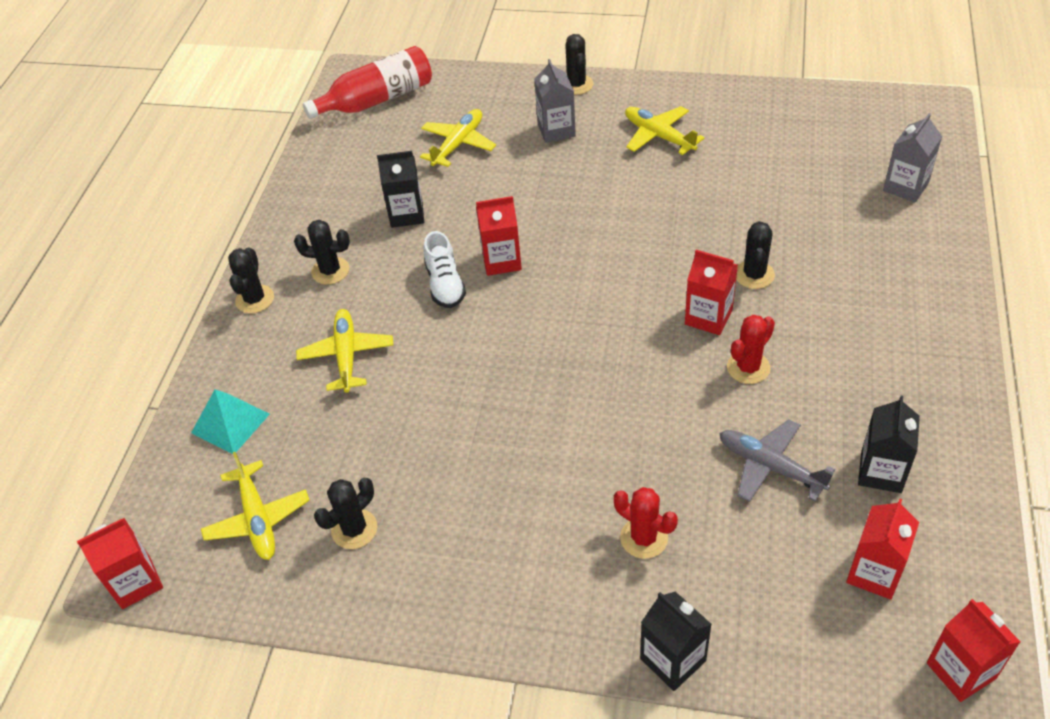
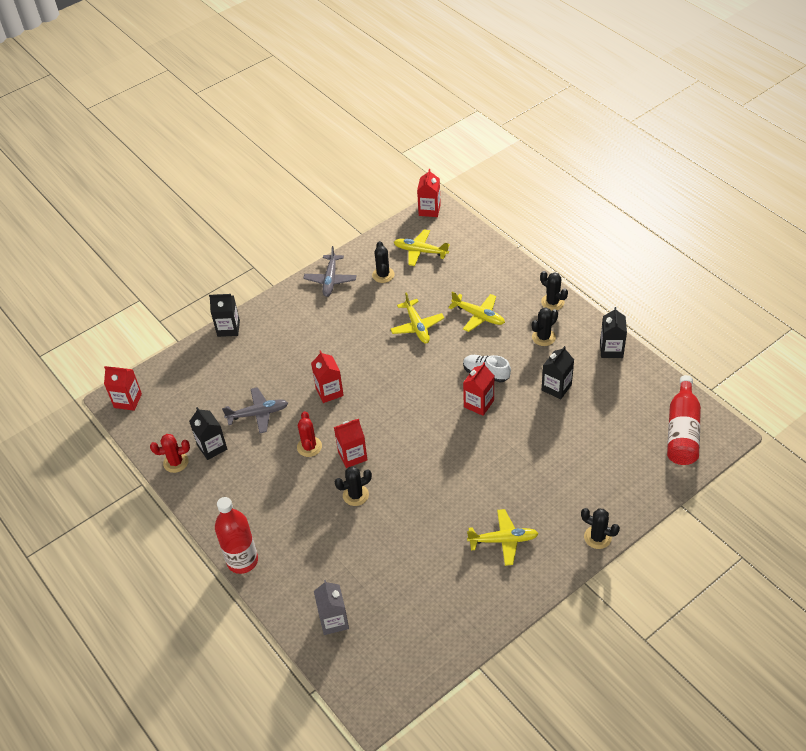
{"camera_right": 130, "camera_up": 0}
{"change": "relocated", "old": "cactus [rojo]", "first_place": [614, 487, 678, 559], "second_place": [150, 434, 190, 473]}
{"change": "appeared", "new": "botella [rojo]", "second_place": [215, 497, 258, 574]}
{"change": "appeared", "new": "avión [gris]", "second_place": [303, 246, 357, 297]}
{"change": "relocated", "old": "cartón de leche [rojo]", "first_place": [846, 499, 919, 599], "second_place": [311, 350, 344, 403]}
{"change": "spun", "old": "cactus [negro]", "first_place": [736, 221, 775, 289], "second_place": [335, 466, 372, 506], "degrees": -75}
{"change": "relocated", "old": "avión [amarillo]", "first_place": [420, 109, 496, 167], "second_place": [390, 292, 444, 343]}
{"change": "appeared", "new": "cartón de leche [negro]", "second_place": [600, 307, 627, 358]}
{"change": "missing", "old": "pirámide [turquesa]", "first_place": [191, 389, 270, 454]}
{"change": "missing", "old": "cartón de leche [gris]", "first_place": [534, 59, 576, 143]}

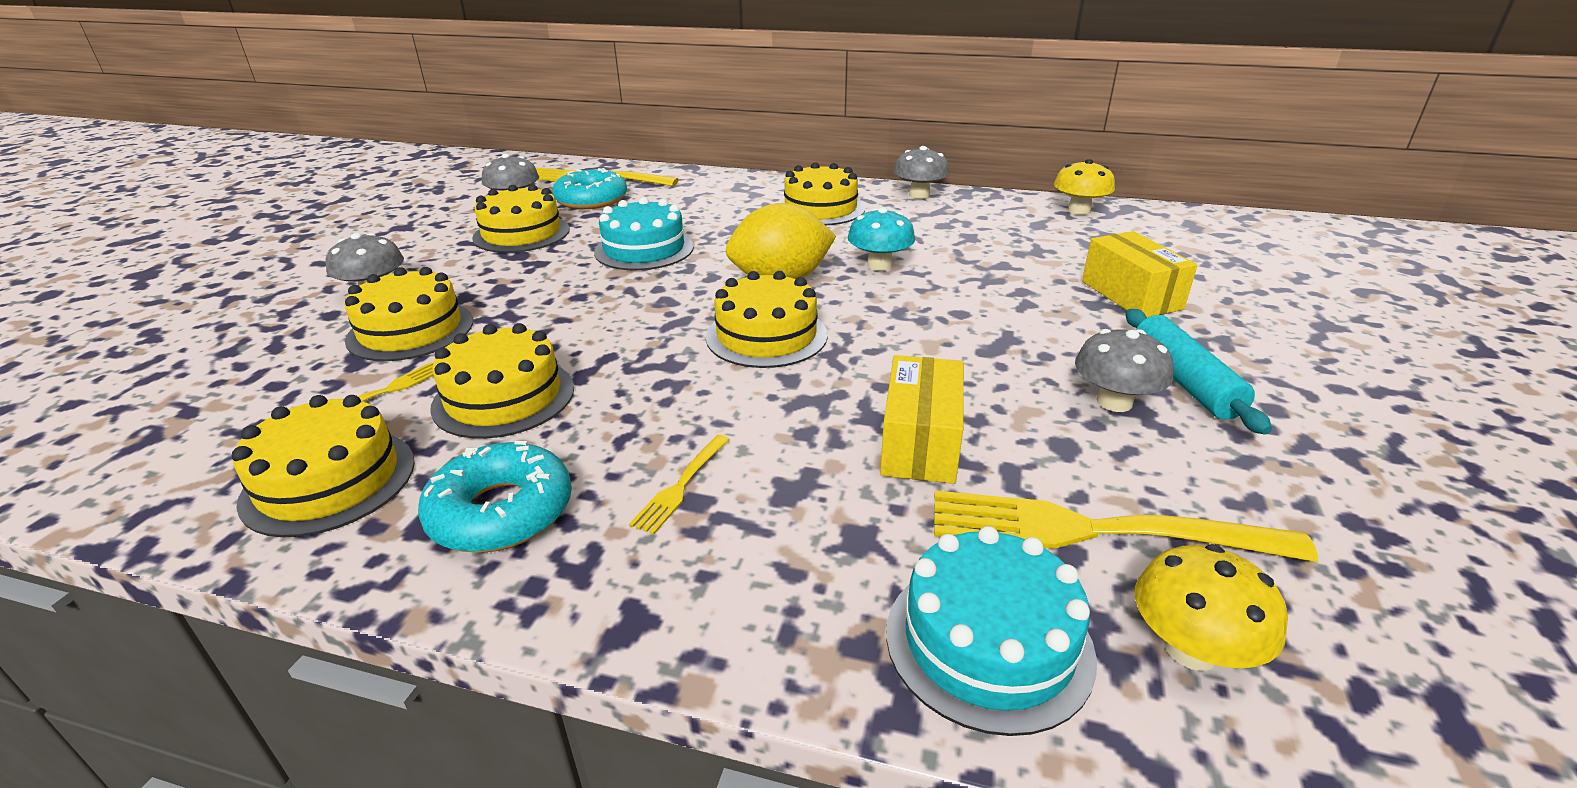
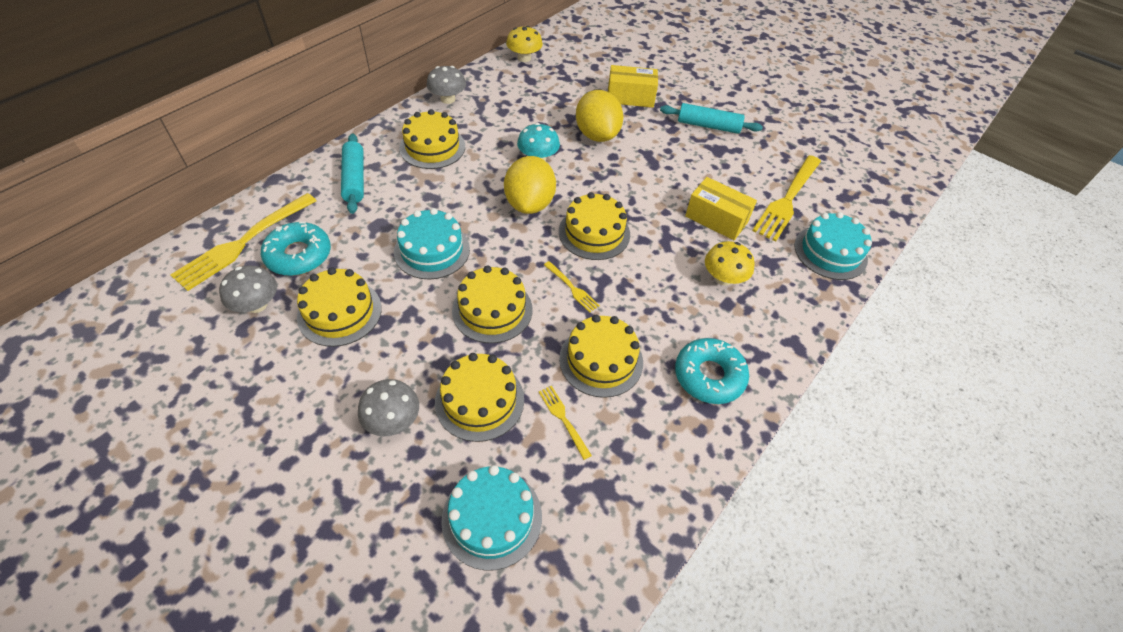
{"camera_right": -70, "camera_up": 20}
{"change": "appeared", "new": "rodillo [turquesa]", "second_place": [341, 133, 364, 214]}
{"change": "appeared", "new": "tarta [turquesa]", "second_place": [441, 465, 542, 571]}
{"change": "relocated", "old": "tarta [amarillo]", "first_place": [232, 395, 415, 537], "second_place": [452, 266, 532, 343]}
{"change": "relocated", "old": "tenedor [amarillo]", "first_place": [629, 435, 730, 535], "second_place": [544, 261, 600, 313]}
{"change": "appeared", "new": "limón [amarillo]", "second_place": [576, 90, 623, 142]}
{"change": "relocated", "old": "seta [amarillo]", "first_place": [1135, 544, 1288, 671], "second_place": [705, 241, 755, 286]}
{"change": "missing", "old": "seta [gris]", "first_place": [1075, 329, 1174, 412]}

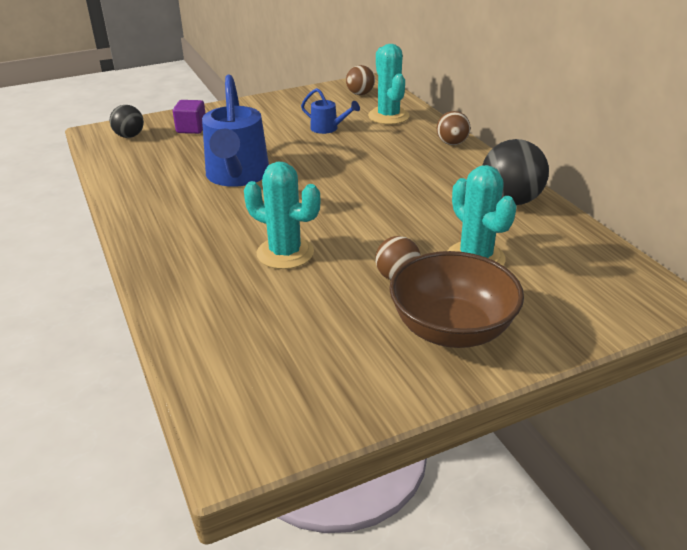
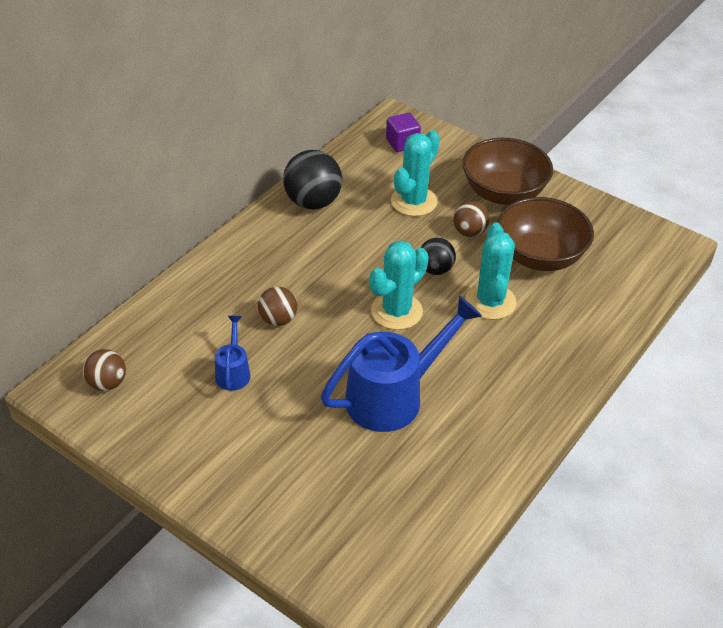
{"camera_right": -120, "camera_up": 10}
{"change": "relocated", "old": "pelota [marrón]", "first_place": [437, 111, 470, 145], "second_place": [258, 287, 297, 326]}
{"change": "relocated", "old": "cactus [turquesa]", "first_place": [368, 44, 410, 124], "second_place": [370, 240, 429, 330]}
{"change": "relocated", "old": "cubo [morado]", "first_place": [173, 100, 206, 134], "second_place": [386, 113, 421, 152]}
{"change": "relocated", "old": "pelota [negro]", "first_place": [110, 105, 144, 138], "second_place": [421, 238, 456, 275]}
{"change": "appeared", "new": "cuenco [marrón]", "second_place": [497, 197, 594, 271]}

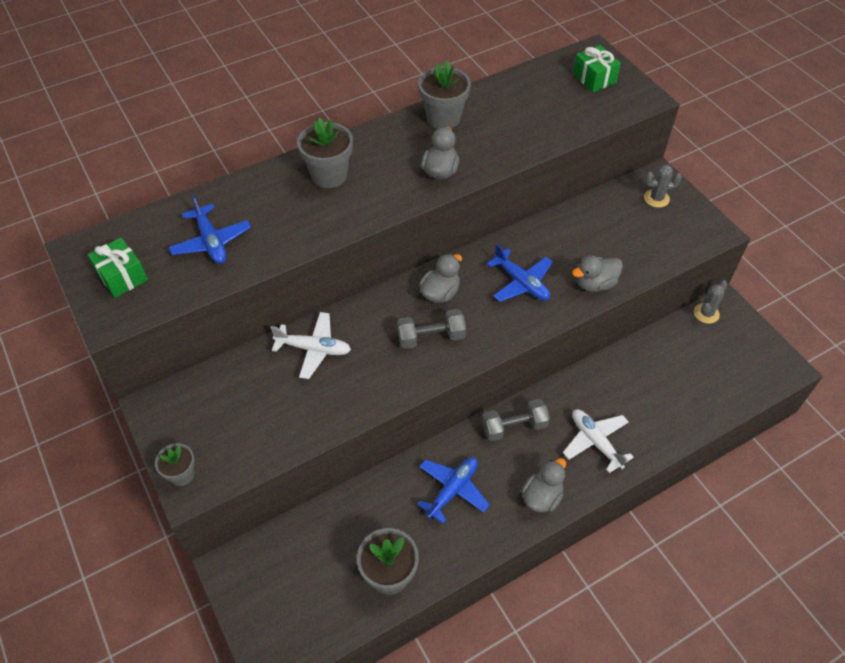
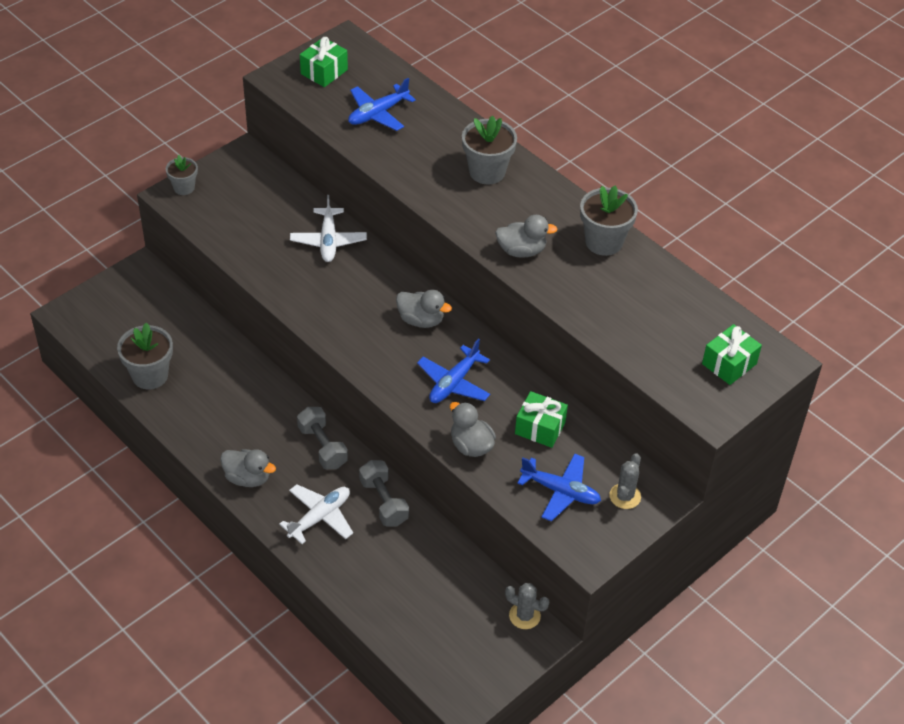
{"camera_right": 75, "camera_up": -5}
{"change": "relocated", "old": "mancuerna [gris]", "first_place": [397, 309, 466, 349], "second_place": [359, 460, 409, 526]}
{"change": "appeared", "new": "regalo [verde]", "second_place": [515, 391, 568, 448]}
{"change": "relocated", "old": "avión [azul]", "first_place": [417, 457, 490, 524], "second_place": [517, 453, 601, 522]}
{"change": "spun", "old": "cactus [gris]", "first_place": [644, 165, 682, 208], "second_place": [609, 453, 641, 509], "degrees": 45}

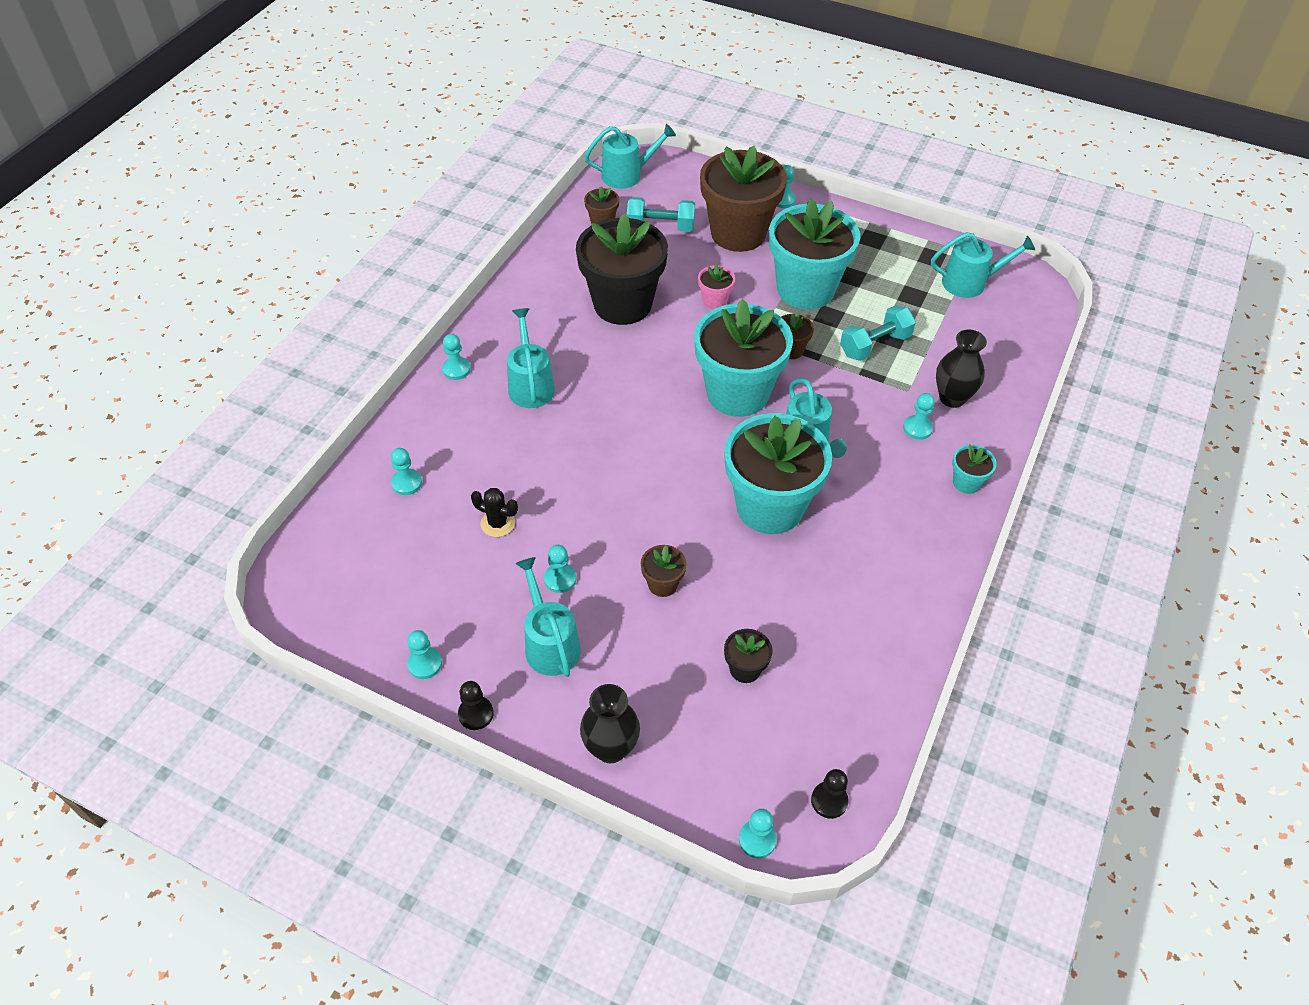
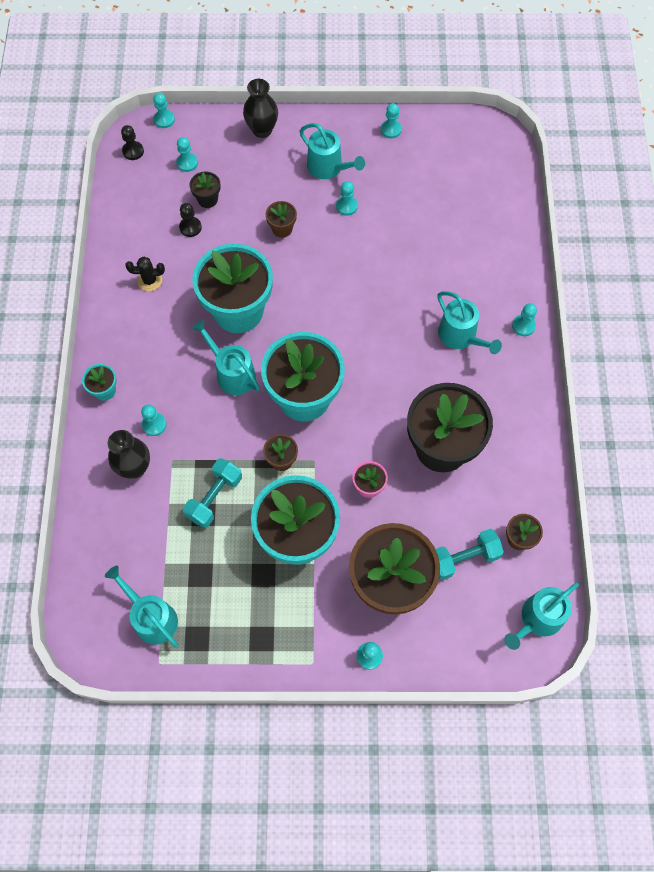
{"camera_right": 155, "camera_up": 15}
{"change": "spun", "old": "regadera [turquesa]", "first_place": [931, 232, 1035, 298], "second_place": [105, 566, 178, 648], "degrees": 75}
{"change": "relocated", "old": "cactus [negro]", "first_place": [471, 488, 518, 537], "second_place": [125, 257, 165, 291]}
{"change": "relocated", "old": "peón [turquesa]", "first_place": [391, 448, 422, 495], "second_place": [176, 137, 198, 172]}
{"change": "relocated", "old": "peón [negro]", "first_place": [458, 681, 494, 730], "second_place": [179, 203, 202, 237]}

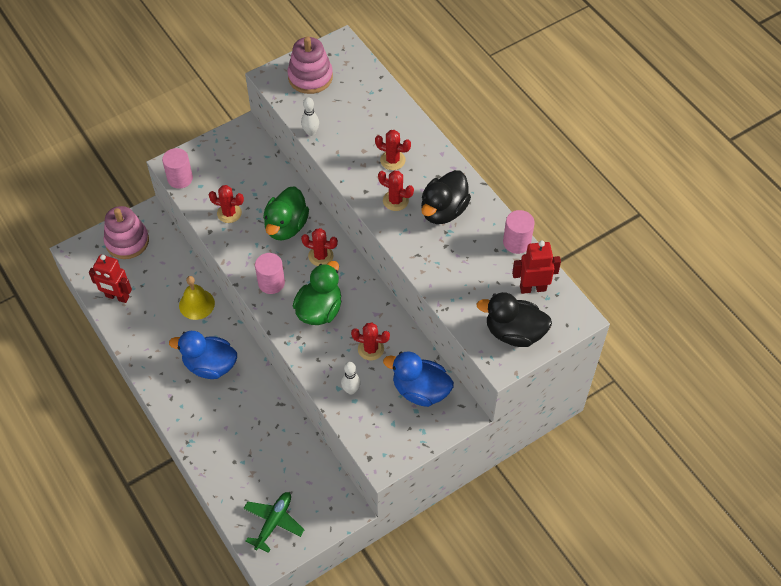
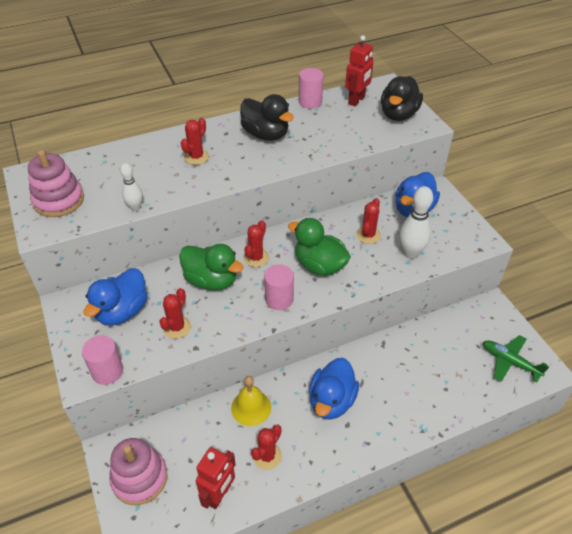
{"camera_right": -80, "camera_up": -10}
{"change": "appeared", "new": "pato [azul]", "second_place": [83, 268, 148, 326]}
{"change": "relocated", "old": "cactus [rojo]", "first_place": [378, 171, 414, 211], "second_place": [251, 425, 282, 470]}
{"change": "spun", "old": "robot [rojo]", "first_place": [512, 241, 561, 294], "second_place": [345, 35, 373, 106], "degrees": -150}
{"change": "size", "old": "bolo [blanco]", "first_place": [341, 362, 361, 395], "second_place": [399, 186, 433, 259], "factor": 1.67}

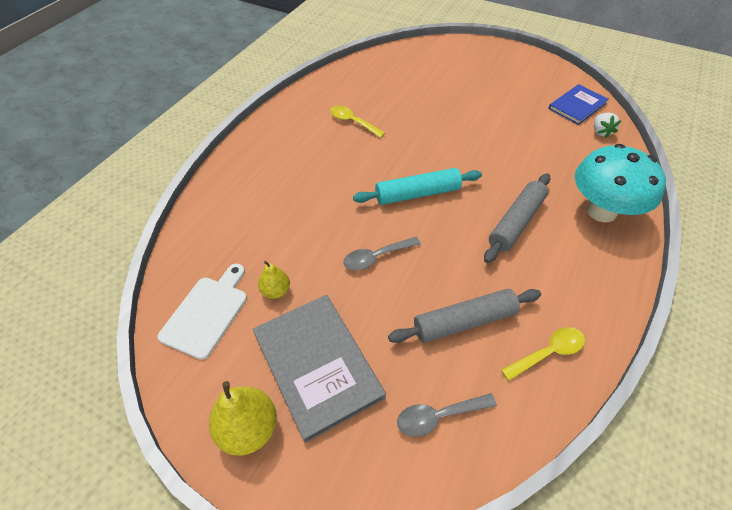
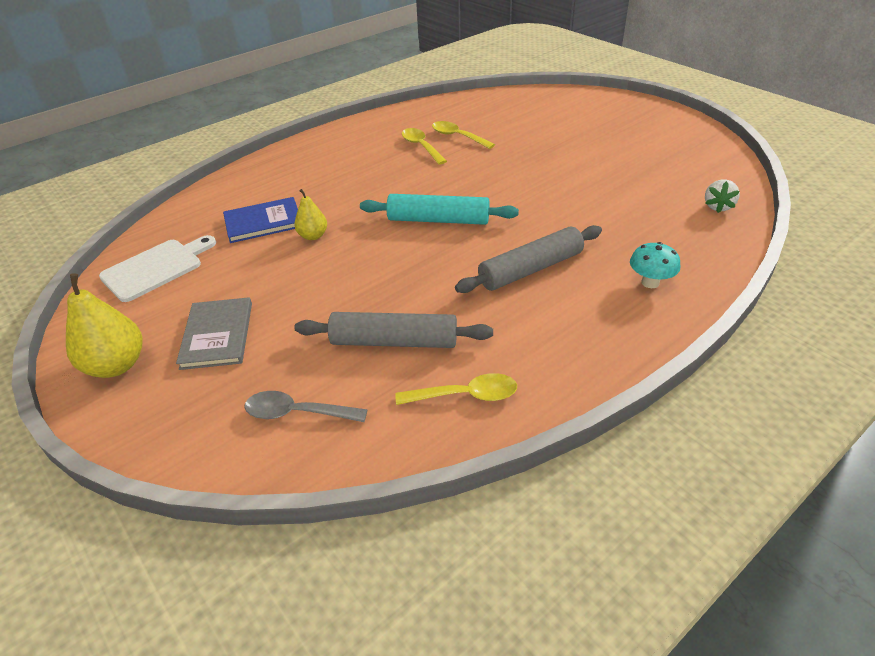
{"camera_right": 25, "camera_up": -10}
{"change": "size", "old": "libro [gris]", "first_place": [253, 295, 386, 443], "second_place": [176, 297, 252, 370], "factor": 0.63}
{"change": "relocated", "old": "libro [azul]", "first_place": [548, 84, 609, 125], "second_place": [223, 197, 298, 243]}
{"change": "relocated", "old": "pera [amarillo]", "first_place": [258, 261, 290, 299], "second_place": [294, 189, 327, 240]}
{"change": "appeared", "new": "cuchara [amarillo]", "second_place": [432, 121, 495, 149]}
{"change": "size", "old": "seta [turquesa]", "first_place": [575, 144, 666, 222], "second_place": [630, 242, 681, 288], "factor": 0.46}
{"change": "missing", "old": "cuchara [gris]", "first_place": [343, 237, 421, 271]}

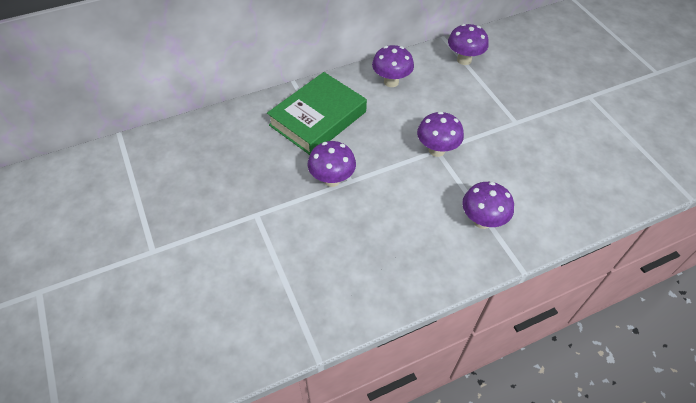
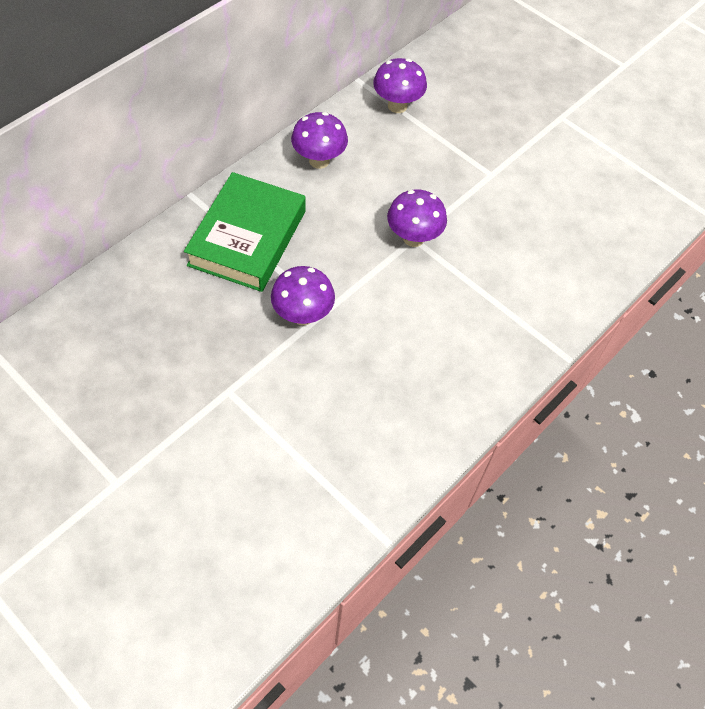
{"camera_right": -25, "camera_up": 5}
{"change": "missing", "old": "seta [morado]", "first_place": [462, 182, 514, 229]}

